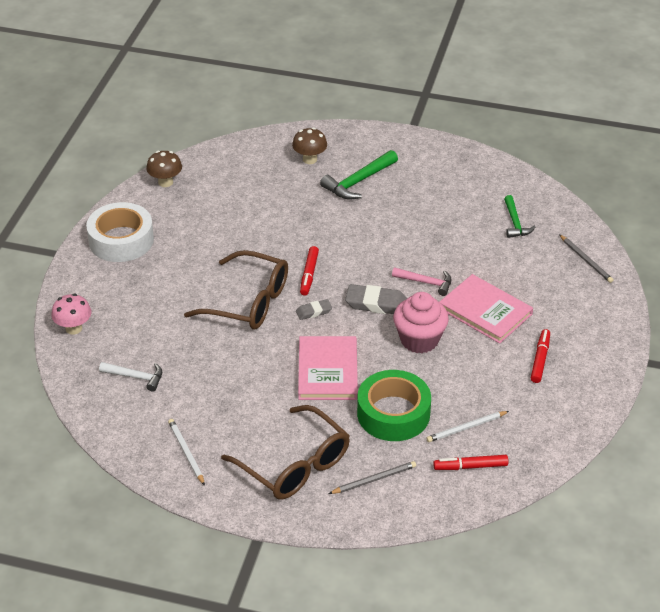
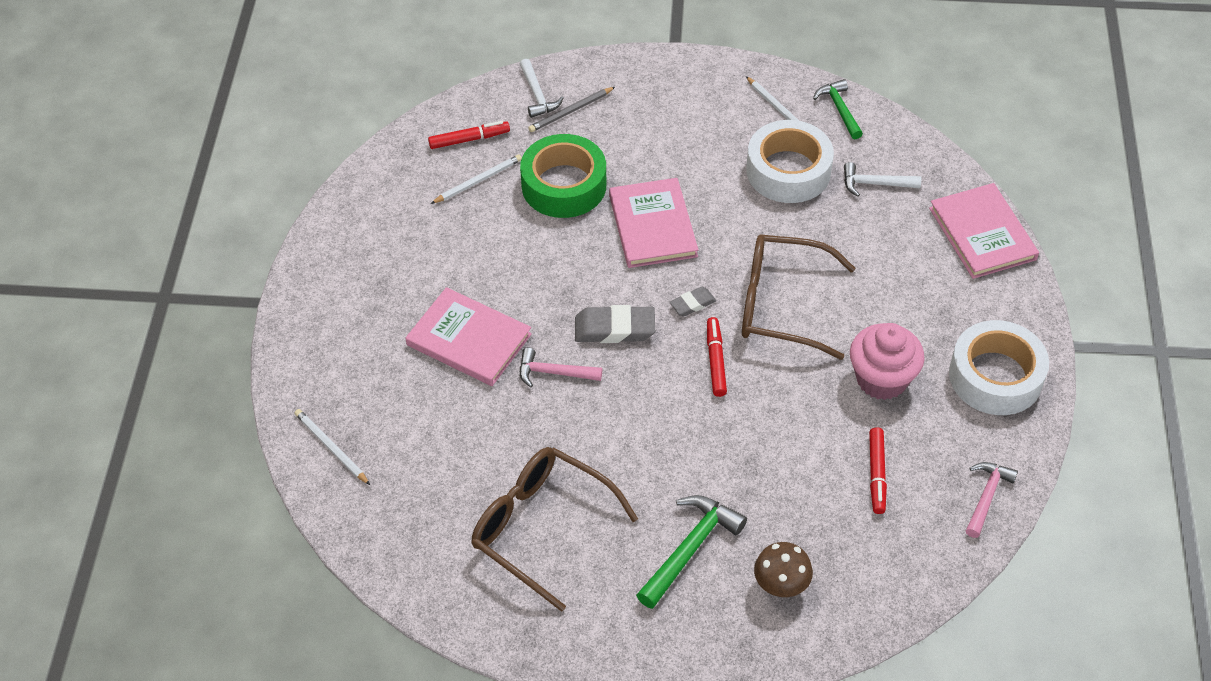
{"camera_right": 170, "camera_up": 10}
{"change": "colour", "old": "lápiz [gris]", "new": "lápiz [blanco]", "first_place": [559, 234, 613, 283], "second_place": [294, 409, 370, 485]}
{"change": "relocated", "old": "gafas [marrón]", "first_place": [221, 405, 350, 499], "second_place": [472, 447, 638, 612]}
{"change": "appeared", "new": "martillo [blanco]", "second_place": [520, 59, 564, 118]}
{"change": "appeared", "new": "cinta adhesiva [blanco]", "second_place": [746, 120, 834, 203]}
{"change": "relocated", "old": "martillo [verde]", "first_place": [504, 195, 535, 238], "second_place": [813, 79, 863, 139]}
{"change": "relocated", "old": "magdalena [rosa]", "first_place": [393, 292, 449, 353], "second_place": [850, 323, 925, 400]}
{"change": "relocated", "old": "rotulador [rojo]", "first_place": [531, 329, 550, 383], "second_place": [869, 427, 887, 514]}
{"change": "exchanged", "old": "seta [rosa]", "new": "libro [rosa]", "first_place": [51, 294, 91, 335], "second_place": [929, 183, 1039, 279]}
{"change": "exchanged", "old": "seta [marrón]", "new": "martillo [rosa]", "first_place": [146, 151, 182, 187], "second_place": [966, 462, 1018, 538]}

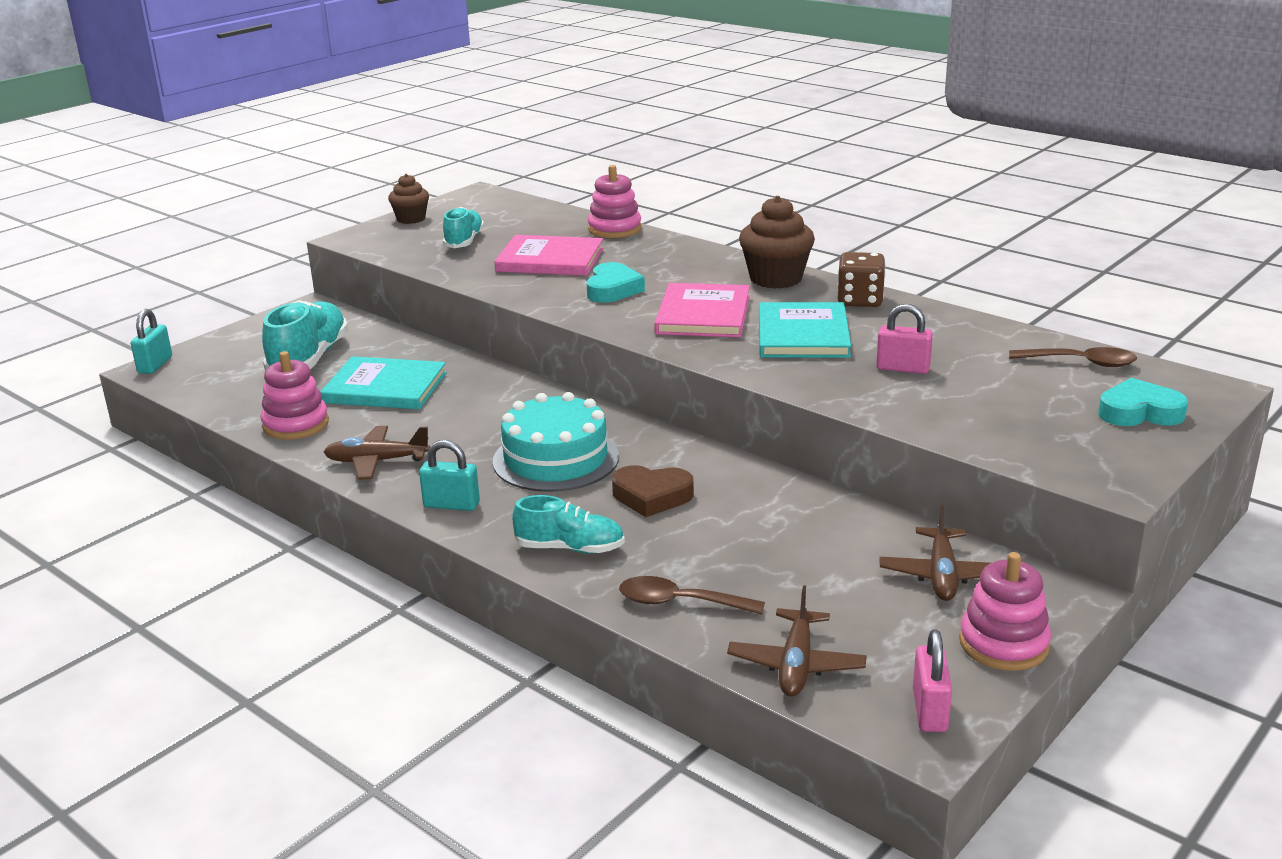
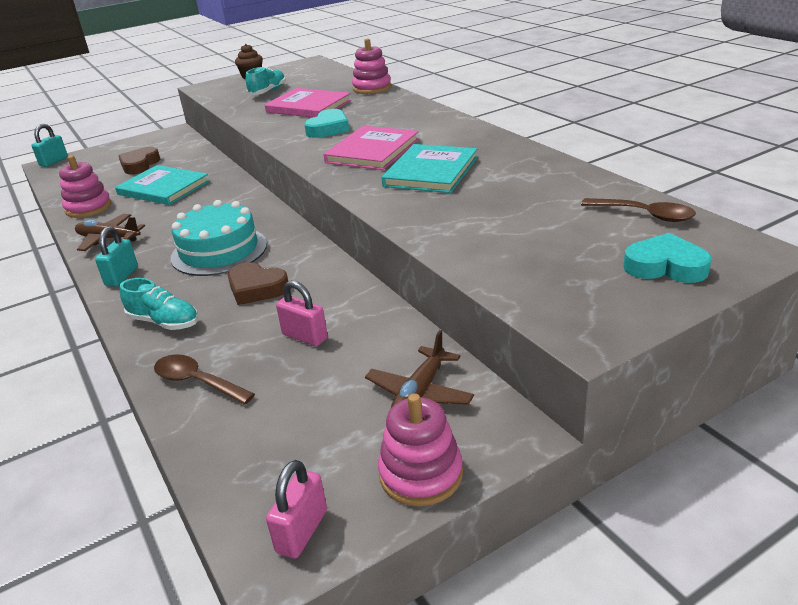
{"camera_right": 20, "camera_up": 5}
{"change": "spun", "old": "candado [turquesa]", "first_place": [419, 440, 480, 511], "second_place": [95, 226, 138, 287], "degrees": 75}
{"change": "exchanged", "old": "zapato [turquesa]", "new": "corazón [marrón]", "first_place": [262, 300, 348, 370], "second_place": [118, 147, 161, 175]}
{"change": "relocated", "old": "candado [rosa]", "first_place": [876, 304, 933, 374], "second_place": [276, 280, 328, 346]}
{"change": "missing", "old": "avión [marrón]", "first_place": [727, 585, 867, 697]}
{"change": "missing", "old": "magdalena [marrón]", "first_place": [739, 196, 815, 289]}
{"change": "missing", "old": "dado [marrón]", "first_place": [838, 252, 886, 307]}

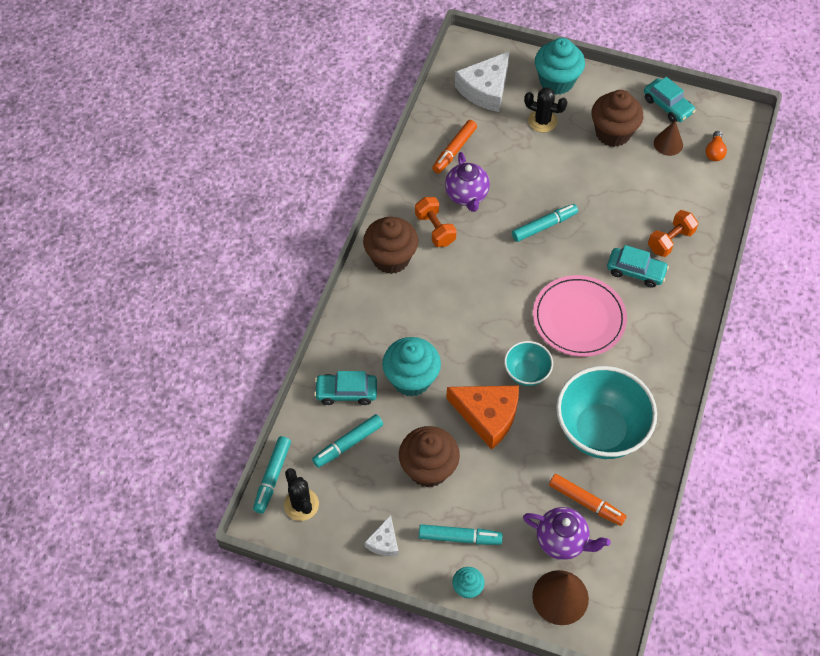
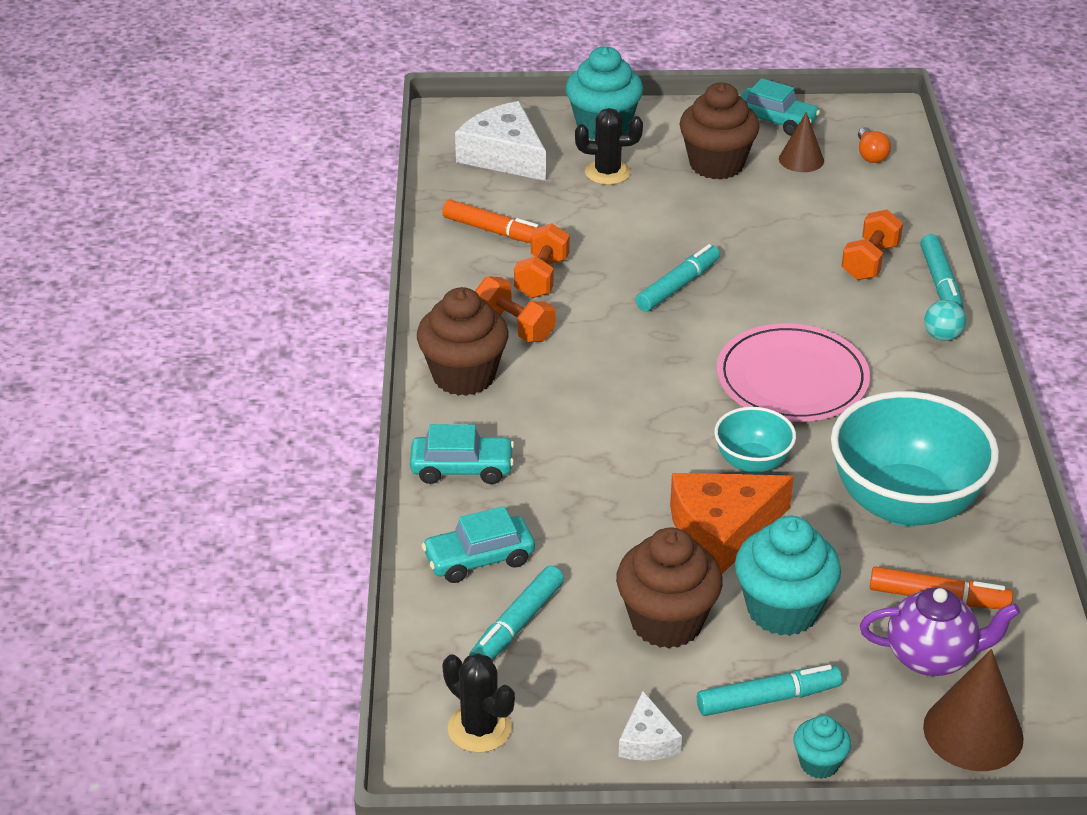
{"camera_right": -20, "camera_up": -20}
{"change": "relocated", "old": "coche [turquesa]", "first_place": [607, 245, 669, 288], "second_place": [410, 424, 514, 484]}
{"change": "spun", "old": "rotulador [naranja]", "first_place": [432, 120, 477, 173], "second_place": [442, 200, 539, 243], "degrees": -75}
{"change": "spun", "old": "queso [blanco]", "first_place": [455, 51, 510, 112], "second_place": [455, 101, 546, 181], "degrees": 120}
{"change": "exchanged", "old": "tetera [morado]", "new": "mancuerna [naranja]", "first_place": [445, 152, 490, 212], "second_place": [514, 223, 570, 298]}
{"change": "spun", "old": "queso [naranja]", "first_place": [446, 386, 519, 450], "second_place": [670, 473, 794, 574], "degrees": 150}
{"change": "relocated", "old": "magdalena [turquesa]", "first_place": [382, 337, 441, 397], "second_place": [735, 516, 841, 636]}
{"change": "relocated", "old": "rotulador [turquesa]", "first_place": [253, 436, 291, 513], "second_place": [920, 234, 964, 309]}
{"change": "appeared", "new": "pelota [turquesa]", "second_place": [924, 300, 966, 341]}

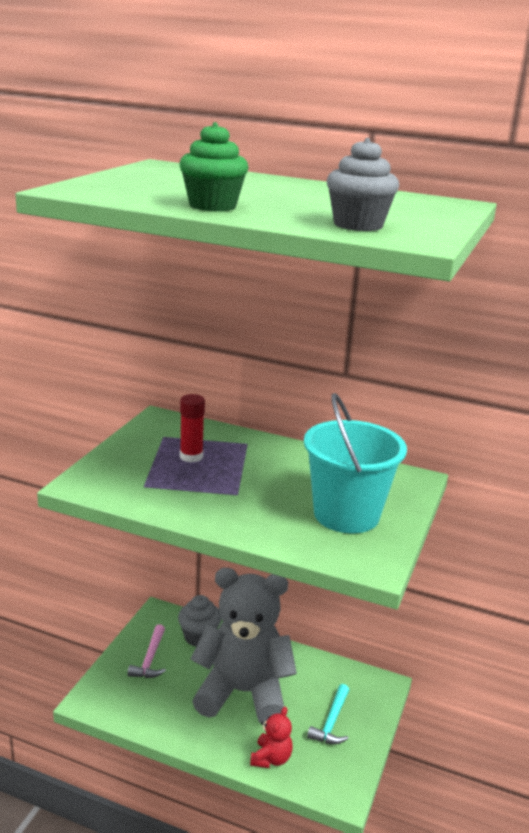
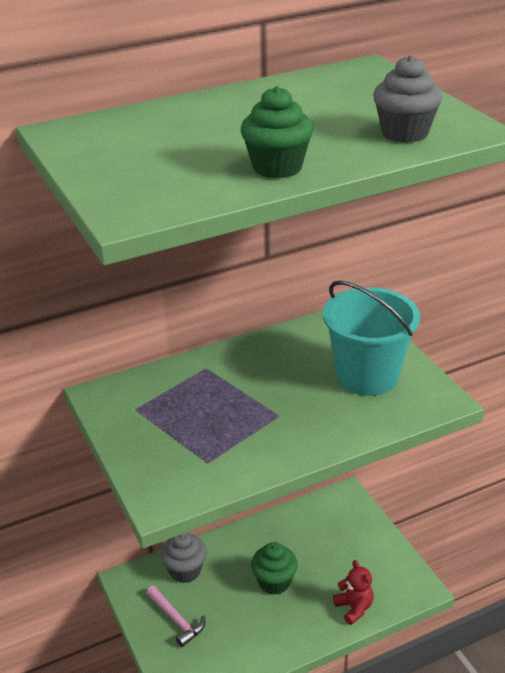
{"camera_right": -45, "camera_up": 10}
{"change": "exchanged", "old": "osito [gris]", "new": "magdalena [verde]", "first_place": [191, 568, 297, 723], "second_place": [251, 542, 298, 595]}
{"change": "missing", "old": "barra de pegamento [rojo]", "first_place": [180, 394, 205, 463]}
{"change": "missing", "old": "martillo [turquesa]", "first_place": [307, 684, 349, 744]}

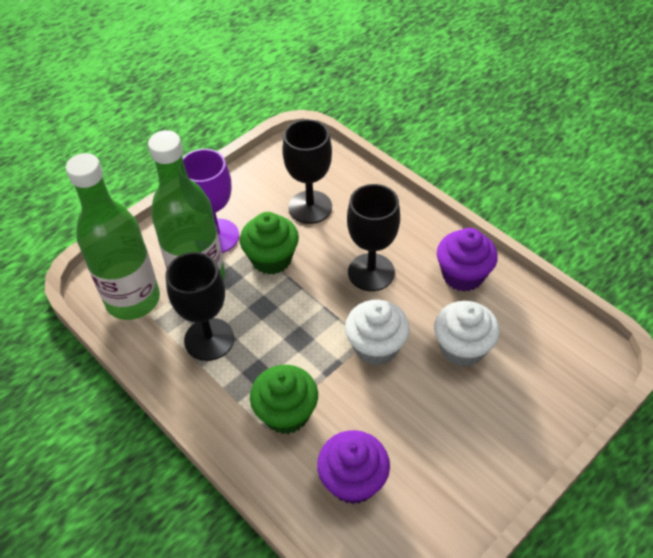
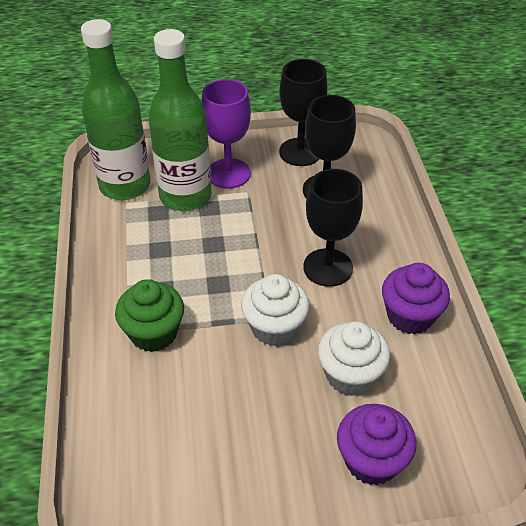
{"camera_right": 35, "camera_up": -5}
{"change": "relocated", "old": "copa [negro]", "first_place": [166, 252, 234, 361], "second_place": [279, 59, 327, 166]}
{"change": "relocated", "old": "magdalena [morado]", "first_place": [317, 430, 390, 504], "second_place": [337, 404, 416, 485]}
{"change": "missing", "old": "magdalena [verde]", "first_place": [240, 212, 299, 274]}

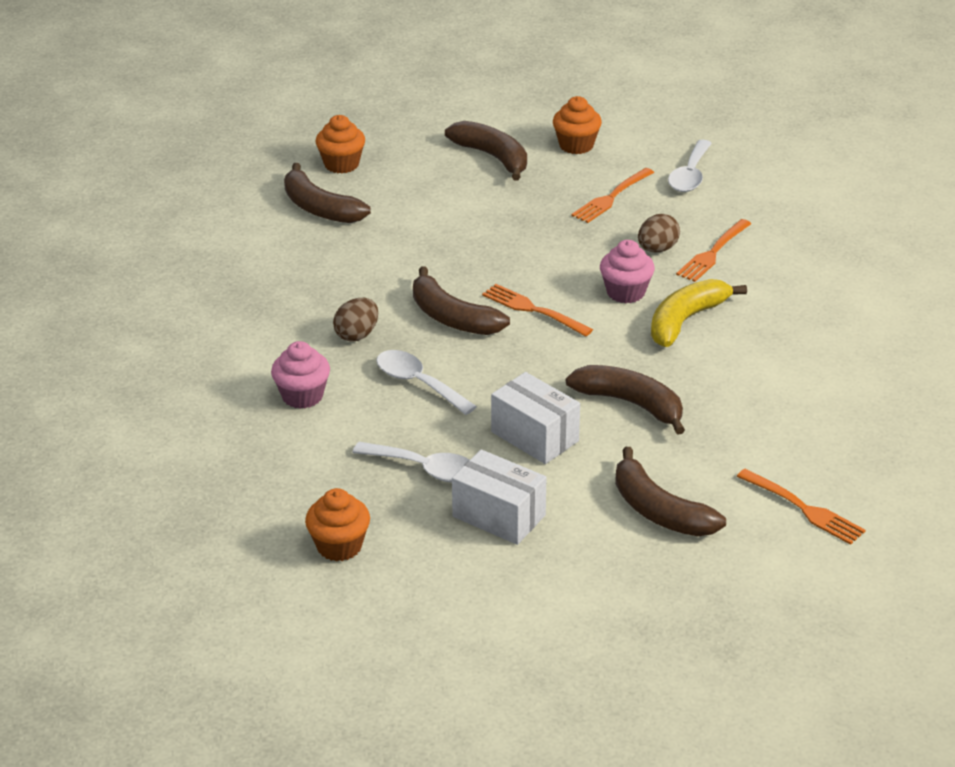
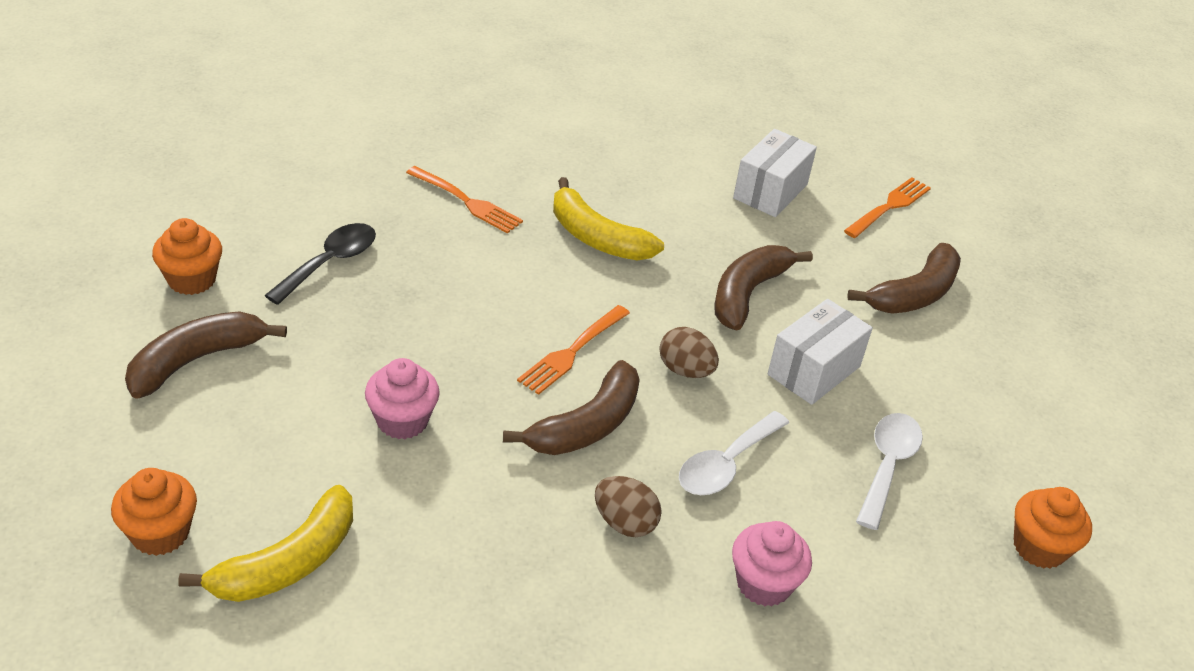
{"camera_right": -95, "camera_up": 5}
{"change": "colour", "old": "plátano [marrón]", "new": "plátano [amarillo]", "first_place": [284, 163, 371, 223], "second_place": [178, 485, 353, 602]}
{"change": "exchanged", "old": "tenedor [naranja]", "new": "cuchara [negro]", "first_place": [571, 168, 654, 223], "second_place": [264, 223, 376, 305]}
{"change": "relocated", "old": "magdalena [rosa]", "first_place": [600, 240, 655, 303], "second_place": [365, 358, 440, 439]}
{"change": "relocated", "old": "huevo [marrón]", "first_place": [638, 214, 680, 252], "second_place": [659, 327, 719, 378]}
{"change": "relocated", "old": "caja [blanco]", "first_place": [452, 449, 546, 545], "second_place": [733, 129, 817, 217]}
{"change": "missing", "old": "cuchara [blanco]", "first_place": [668, 140, 712, 192]}

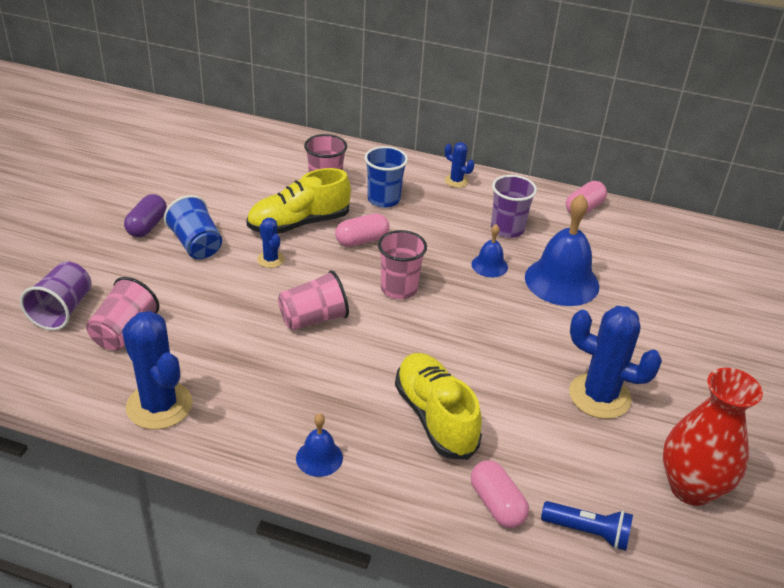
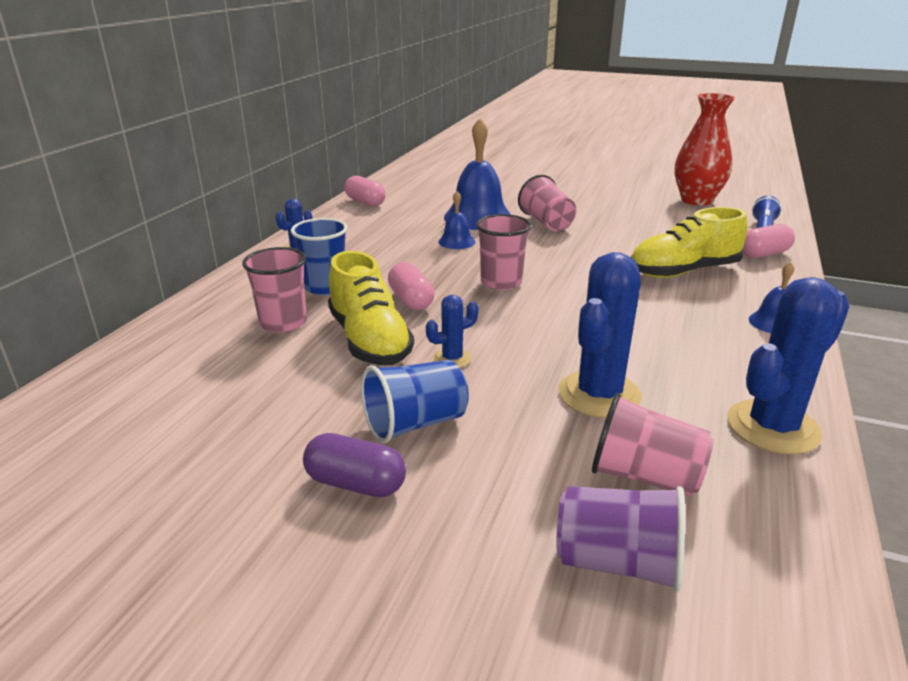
{"camera_right": -85, "camera_up": -10}
{"change": "relocated", "old": "vaso [rosa]", "first_place": [278, 270, 349, 330], "second_place": [518, 175, 576, 231]}
{"change": "relocated", "old": "cactus [azul]", "first_place": [569, 306, 662, 419], "second_place": [559, 252, 642, 418]}
{"change": "missing", "old": "vaso [morado]", "first_place": [491, 175, 537, 238]}

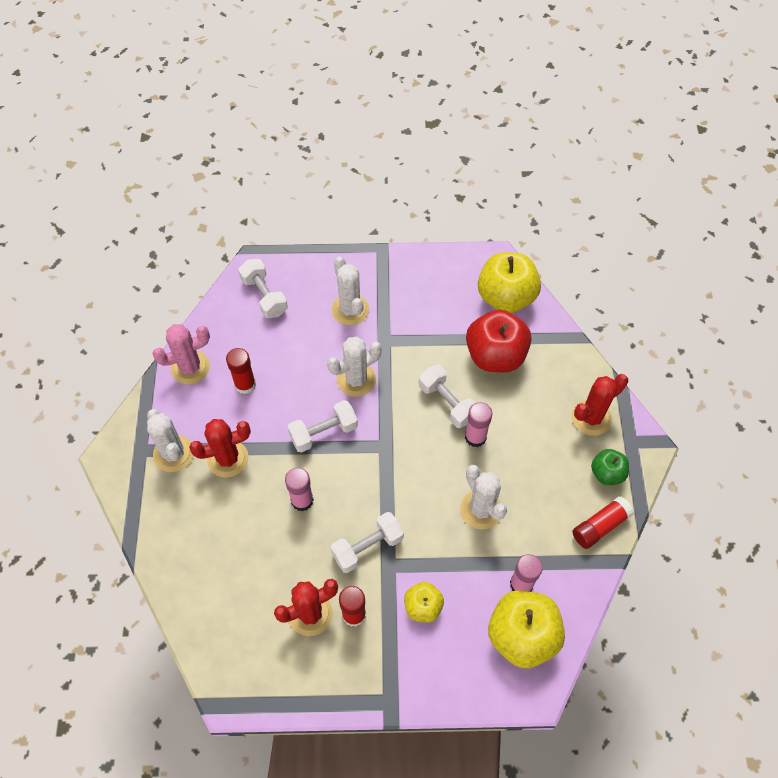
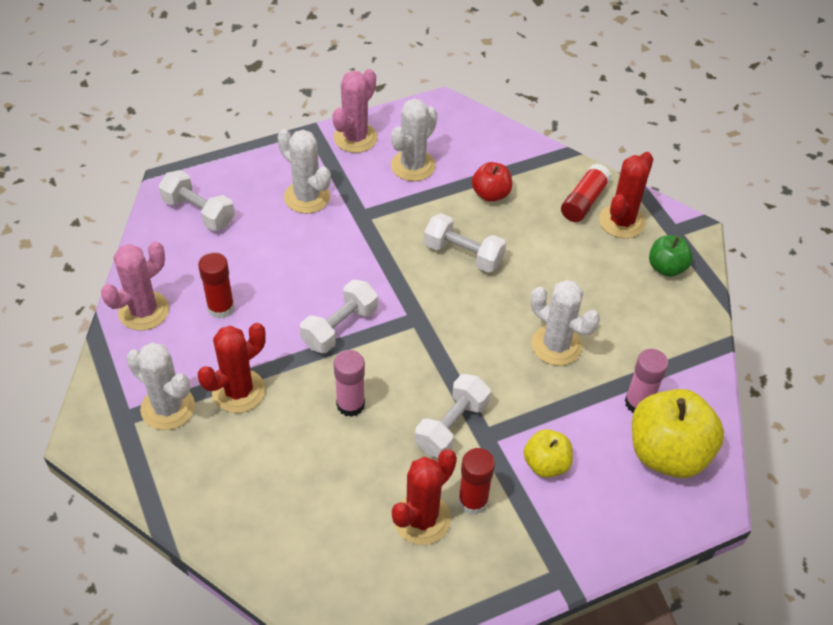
{"camera_right": -25, "camera_up": -10}
{"change": "appeared", "new": "cactus [rosa]", "second_place": [333, 69, 377, 153]}
{"change": "relocated", "old": "cactus [blanco]", "first_place": [327, 337, 382, 397], "second_place": [391, 99, 437, 181]}
{"change": "size", "old": "manzana [rojo]", "first_place": [466, 310, 532, 372], "second_place": [472, 162, 512, 202], "factor": 0.54}
{"change": "relocated", "old": "barra de pegamento [rojo]", "first_place": [572, 496, 634, 549], "second_place": [561, 163, 611, 222]}
{"change": "missing", "old": "barra de pegamento [rosa]", "first_place": [465, 402, 492, 447]}
{"change": "missing", "old": "manzana [amarillo]", "first_place": [478, 252, 541, 313]}

